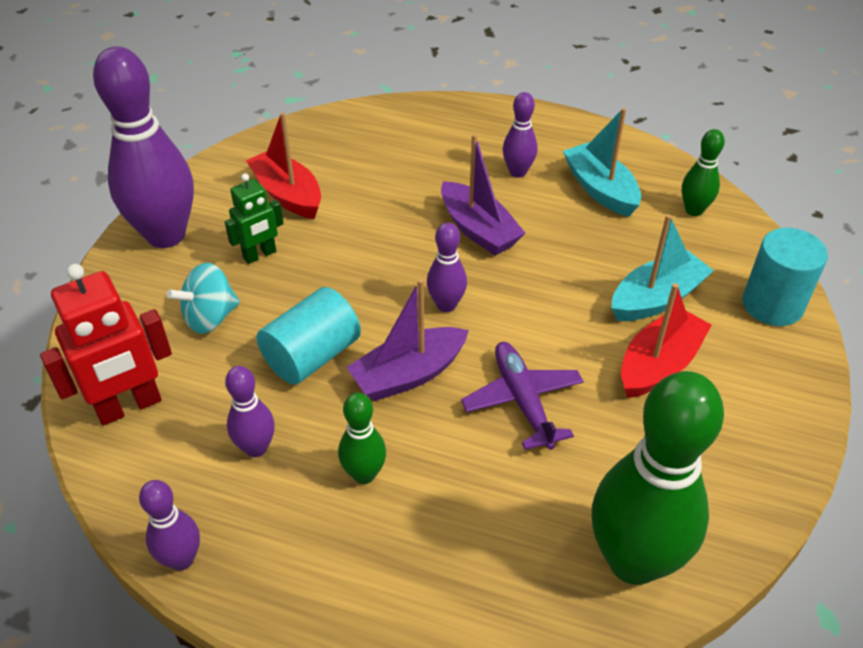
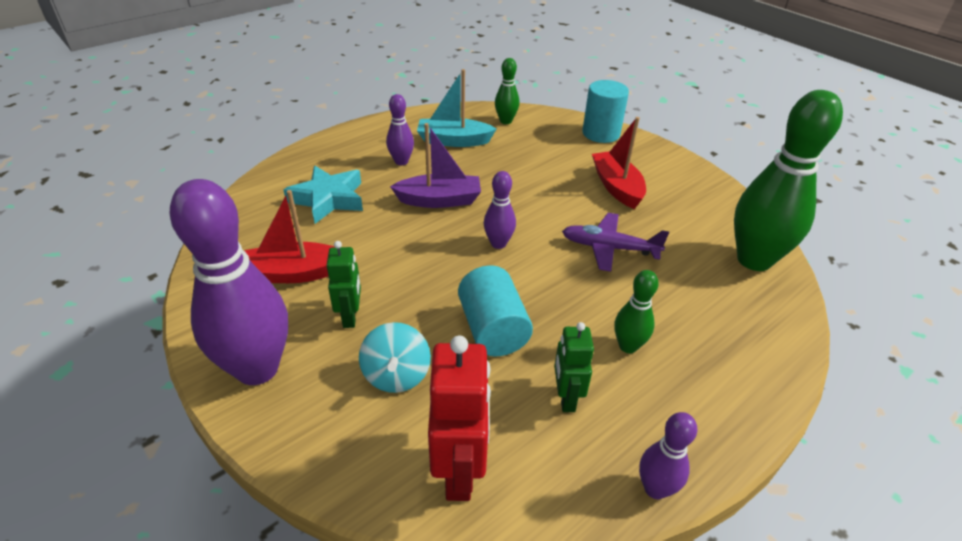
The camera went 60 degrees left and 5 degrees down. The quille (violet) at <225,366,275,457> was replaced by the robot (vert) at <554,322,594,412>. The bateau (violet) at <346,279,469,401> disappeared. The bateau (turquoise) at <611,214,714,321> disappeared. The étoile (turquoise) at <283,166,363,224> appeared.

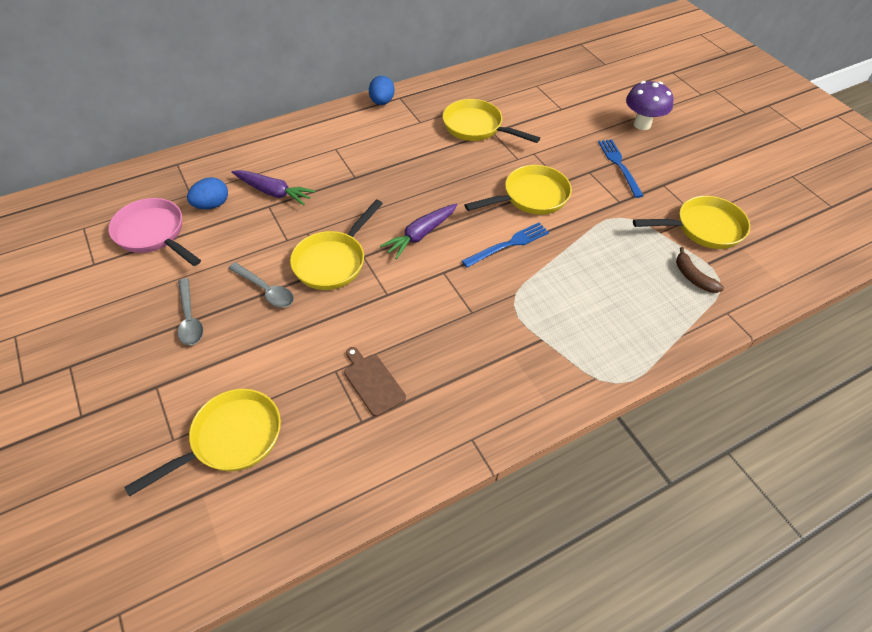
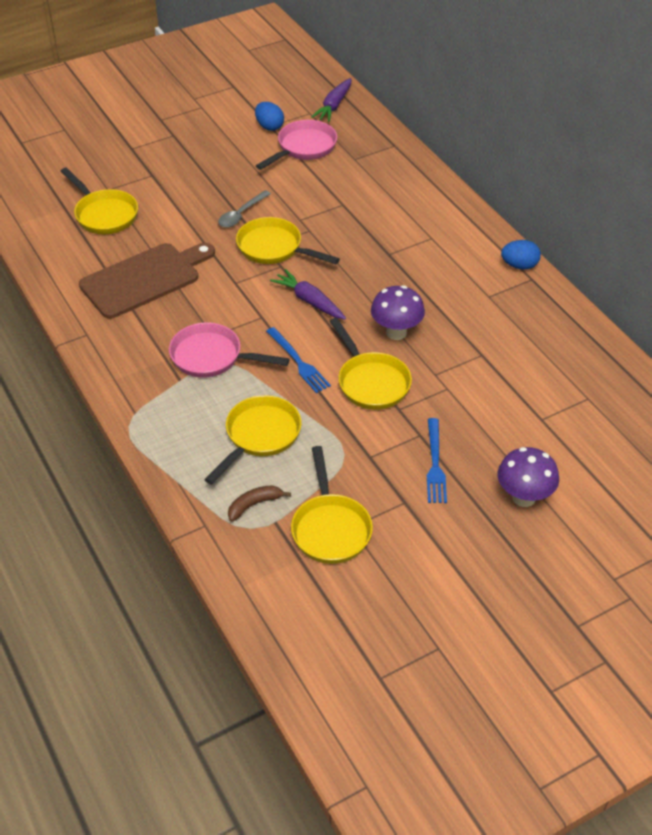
The camera went 90 degrees right and 5 degrees down. The cuillère (gris) at <178,278,203,345> disappeared. The œuf (bleu) moved from <187,177,228,209> to <255,102,284,131>. The carotte (violet) moved from <231,170,315,206> to <311,78,351,122>. The planche à découper (marron) at <344,347,406,417> changed to 2.10 times the size. The poêle (jaune) moved from <443,99,540,143> to <204,395,302,484>. The fourchette (bleu) at <598,139,644,198> turned 105 degrees clockwise. The poêle (rose) at <169,322,289,378> appeared. The champignon (violet) at <371,285,425,340> appeared.

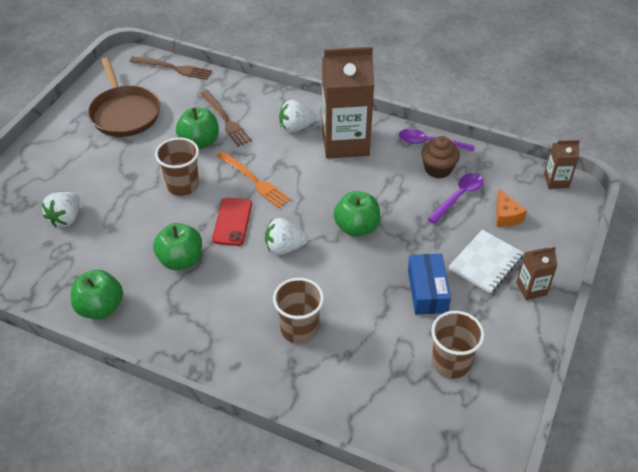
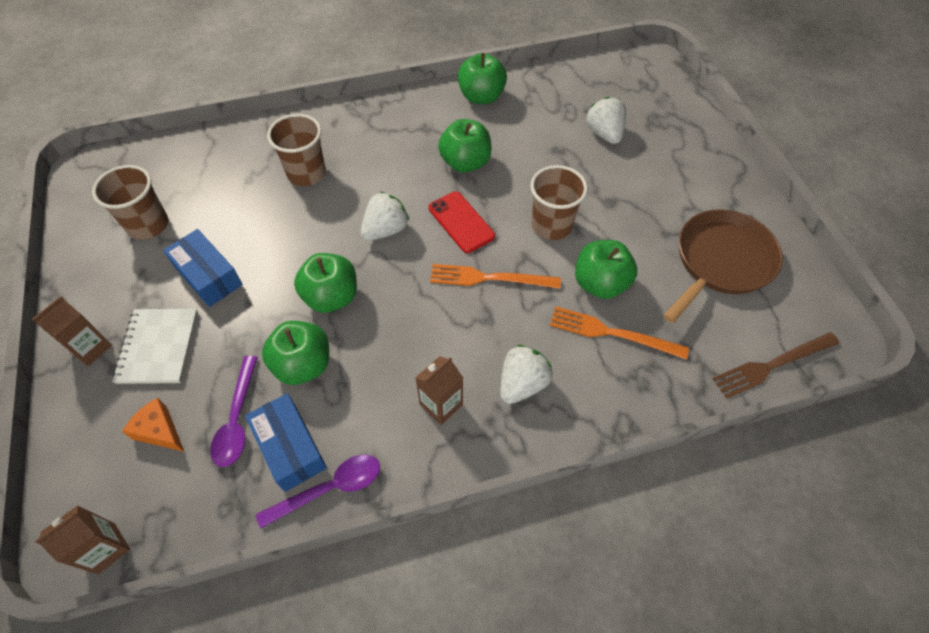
The camera went 140 degrees right and 10 degrees up. The poêle (marron) at <88,57,160,137> turned 105 degrees clockwise. The fourchette (marron) at <200,90,252,147> became the fourchette (orange) at <550,306,689,360>. The brique de lait (marron) at <322,47,374,159> changed to 0.46 times the size. The muffin (marron) at <421,136,460,179> was replaced by the boîte (bleu) at <245,393,327,492>. The pomme (vert) at <262,321,329,385> appeared.

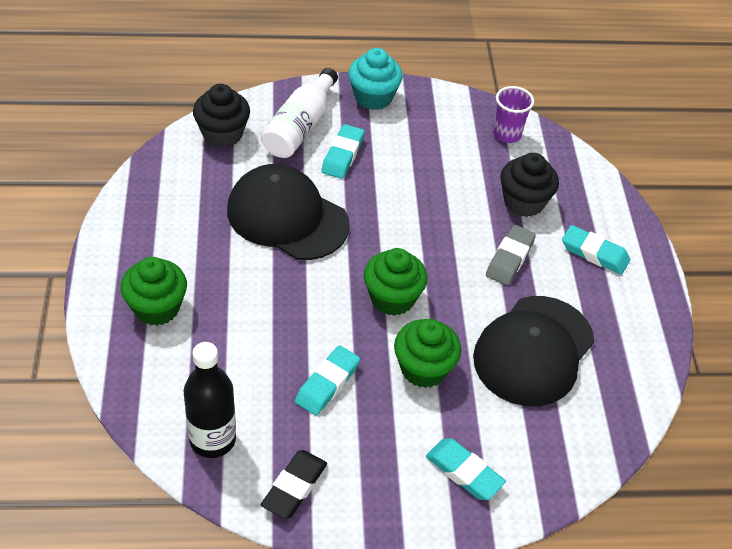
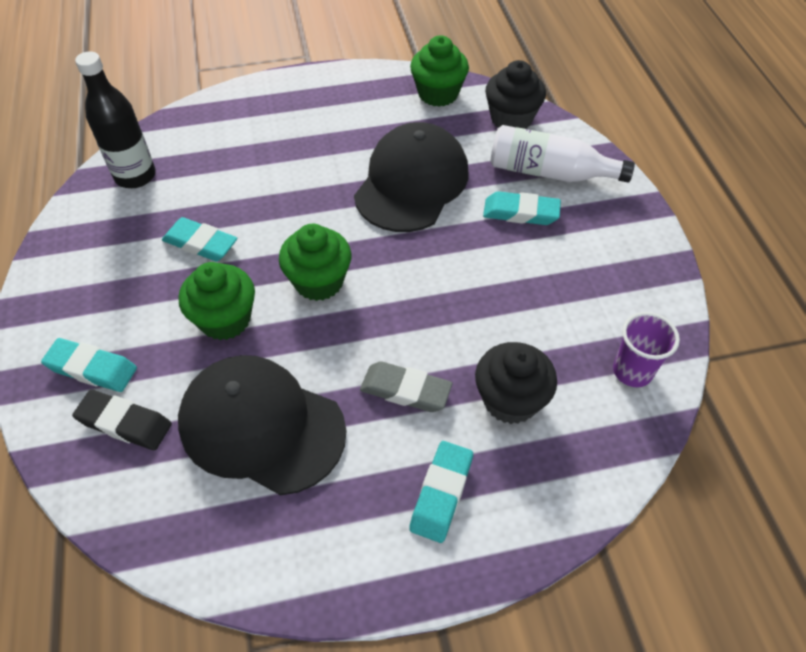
The camera went 85 degrees right and 5 degrees up. The muffin (vert) moved from <121,257,187,326> to <410,35,469,107>. The gomme (noir) moved from <261,450,327,519> to <72,390,172,450>. The muffin (turquoise) at <348,48,403,110> disappeared. The gomme (turquoise) at <426,438,506,500> turned 75 degrees clockwise.

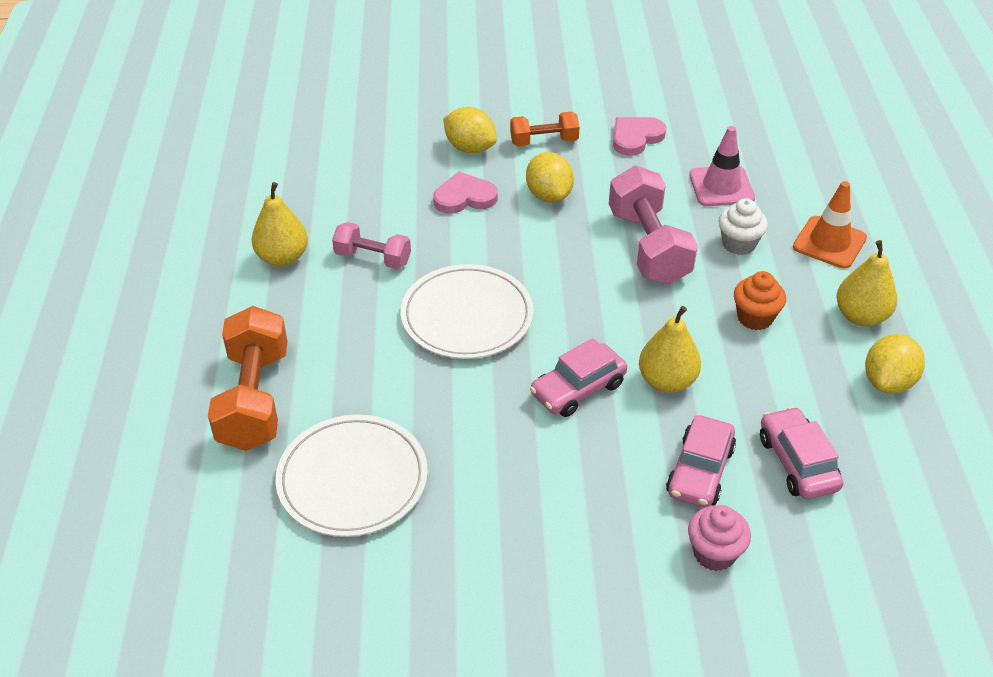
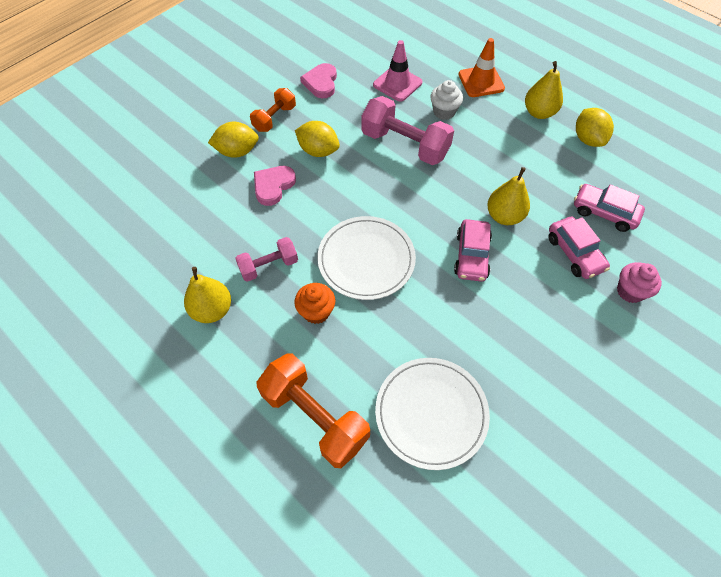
The camera went 45 degrees left and 15 degrees up. The muffin (orange) moved from <734,271,786,330> to <294,283,335,324>.

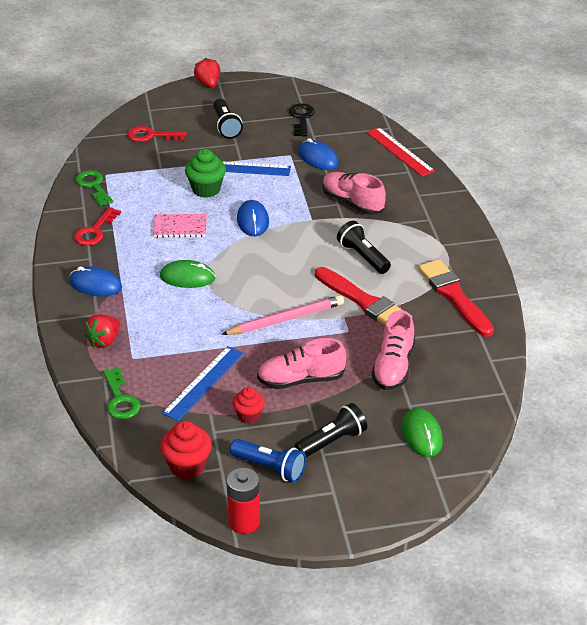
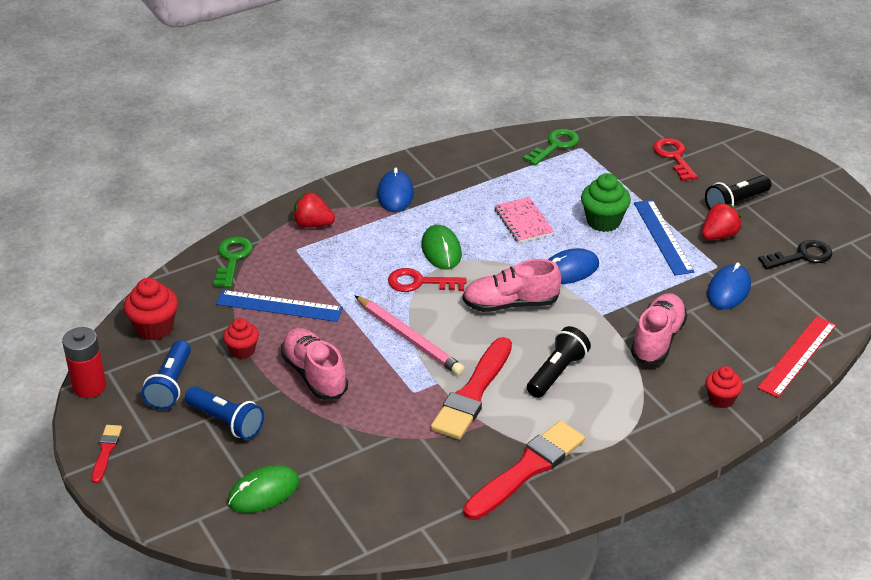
The camera went 70 degrees right and 0 degrees up. The clé (rouge) moved from <74,207,121,246> to <388,268,467,292>. The clé (vert) at <103,367,140,419> turned 135 degrees clockwise. The fraise (rouge) moved from <194,58,220,88> to <702,202,742,240>. The lampe de poche (noir) at <294,403,367,458> became the lampe de poche (bleu) at <185,386,264,440>. The chaussure (rose) moved from <372,310,415,390> to <463,259,561,312>. The pinceau (rouge) at <91,425,122,483> appeared. The muffin (rouge) at <706,366,743,408> appeared.

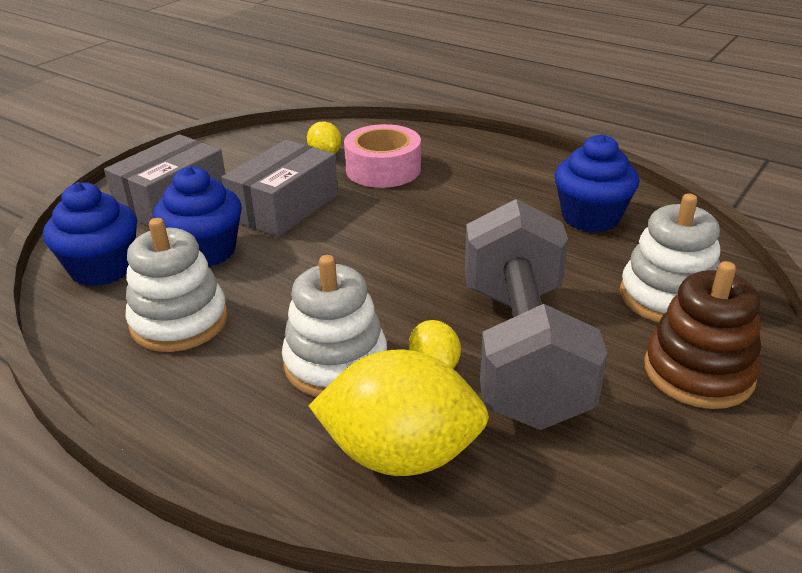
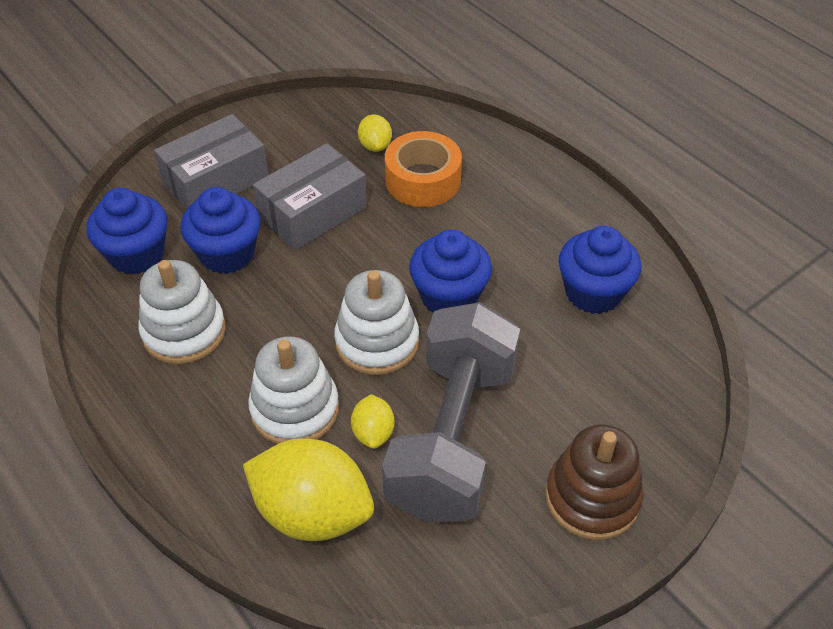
The camera went 15 degrees right and 15 degrees up. The ruban adhésif (rose) at <344,124,421,188> became the ruban adhésif (orange) at <385,131,462,207>. The jouet à empiler (blanc) moved from <620,194,720,323> to <334,270,419,375>. The muffin (bleu) at <409,230,492,313> appeared.

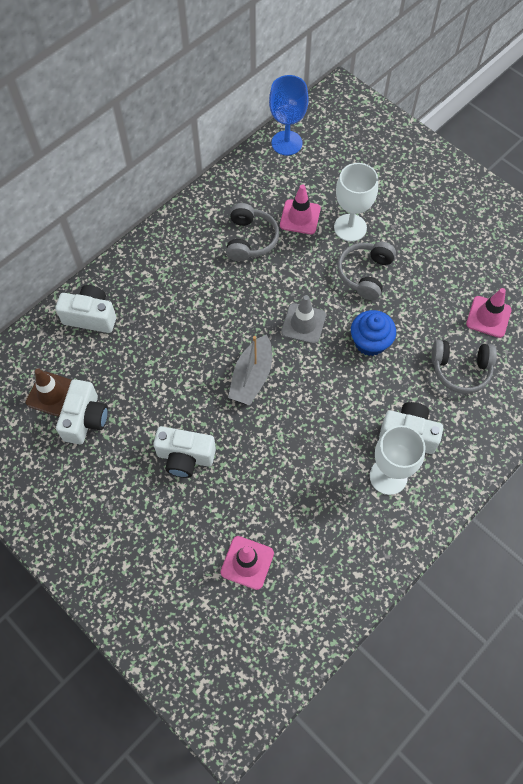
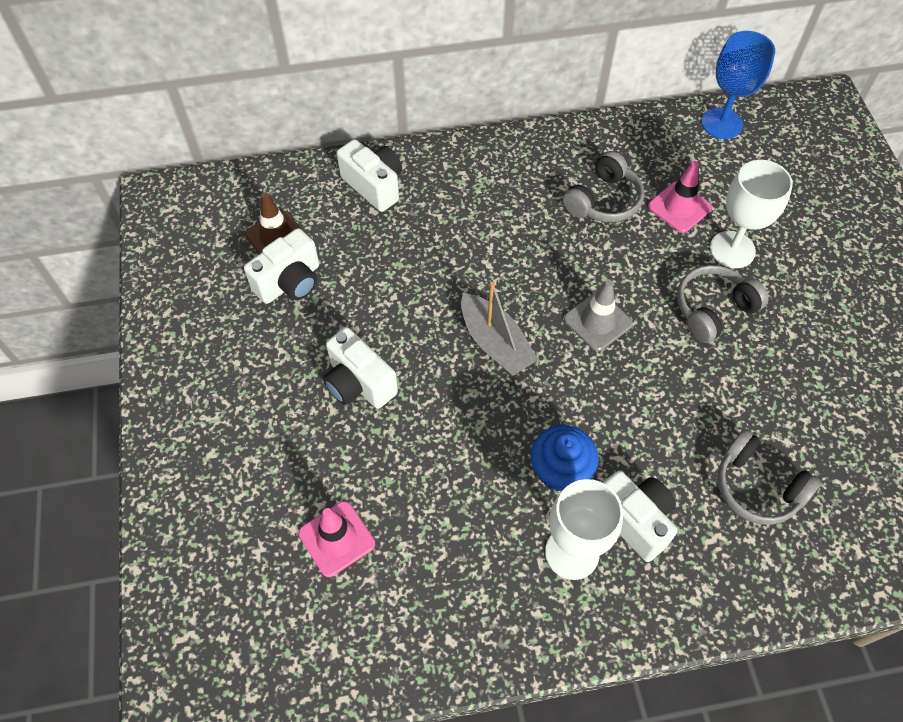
The camera went 35 degrees right and 5 degrees down. The bateau (gris) at <228,334,272,405> turned 90 degrees counterclockwise. The muffin (bleu) moved from <351,310,396,356> to <531,425,599,492>. The cône de chantier (rose) at <466,288,512,338> disappeared.

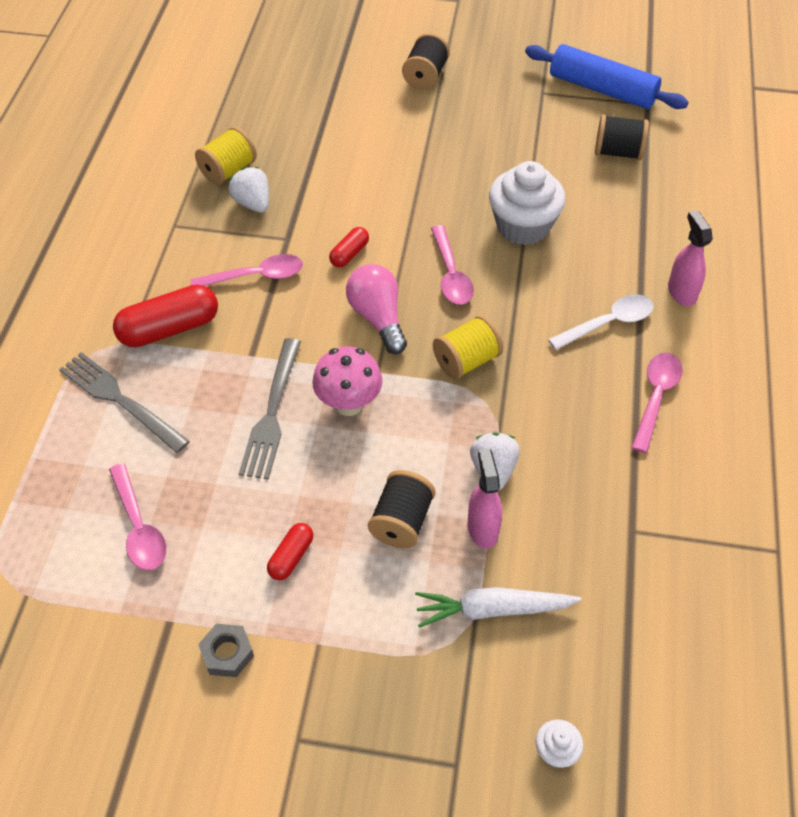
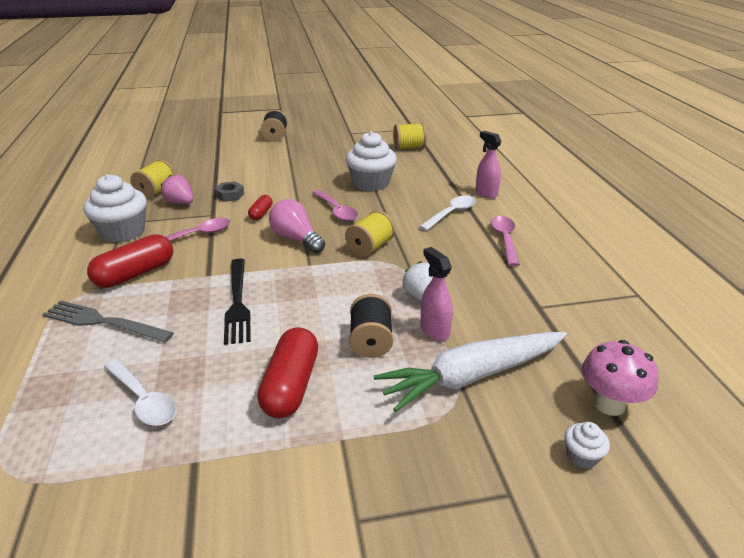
The camera went 20 degrees left and 20 degrees down. The cuillère (rose) at <109,463,167,570> became the cuillère (blanc) at <104,359,177,426>. The écrou (gris) moved from <198,624,254,677> to <214,181,244,202>. The fraise (blanc) at <228,167,269,213> became the fraise (rose) at <161,175,194,204>. The fourchette (gris) at <239,338,301,480> became the fourchette (noir) at <224,258,251,345>. The gélule (rouge) at <267,523,313,580> changed to 1.88 times the size. The champignon (rose) moved from <312,346,383,416> to <582,340,658,416>. The carotte (blanc) at <415,587,582,628> changed to 1.52 times the size. The rouleau à pâtisserie (bleu) at <525,44,689,109> disappeared. The bobine (noir) at <595,114,649,160> became the bobine (jaune) at <393,123,427,150>. The muffin (blanc) at <84,174,147,243> appeared.

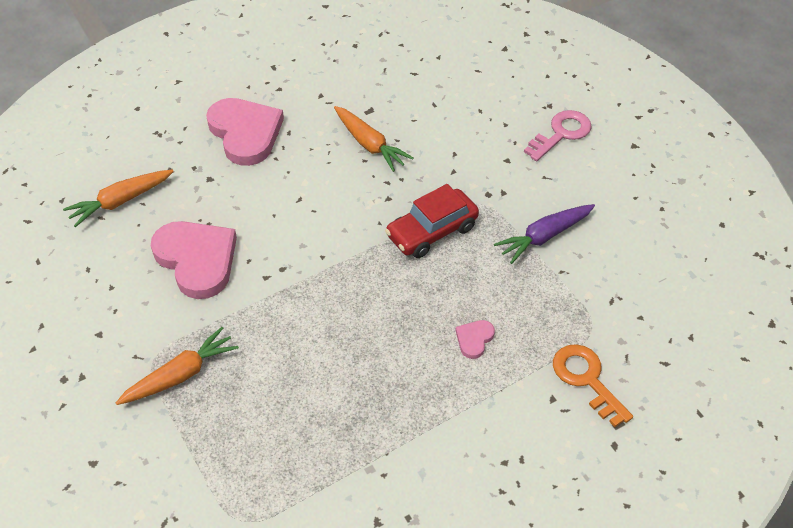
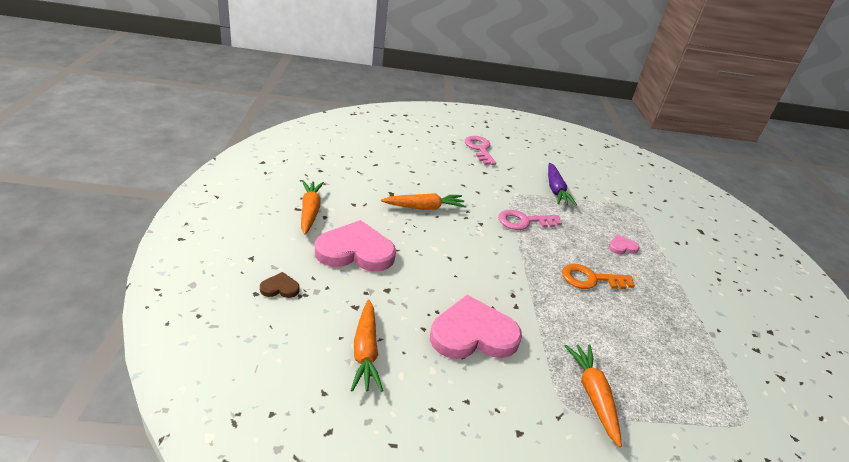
The camera went 65 degrees left and 15 degrees down. The voiture (rouge) at <385,184,479,258> was replaced by the clé (rose) at <498,210,562,230>. The cœur (rose) at <455,320,495,359> turned 105 degrees clockwise. The clé (orange) moved from <553,344,633,427> to <562,264,635,289>. The cœur (marron) at <260,272,300,298> appeared. The carotte (orange) at <301,180,324,235> appeared.

